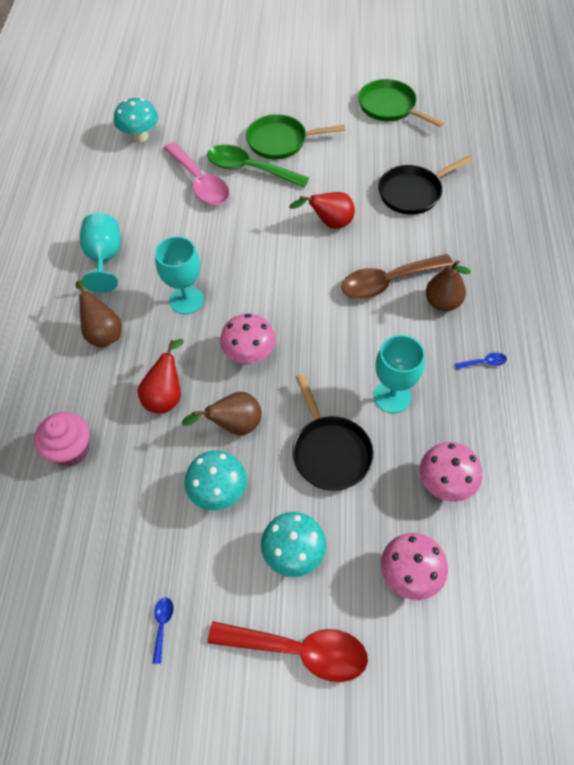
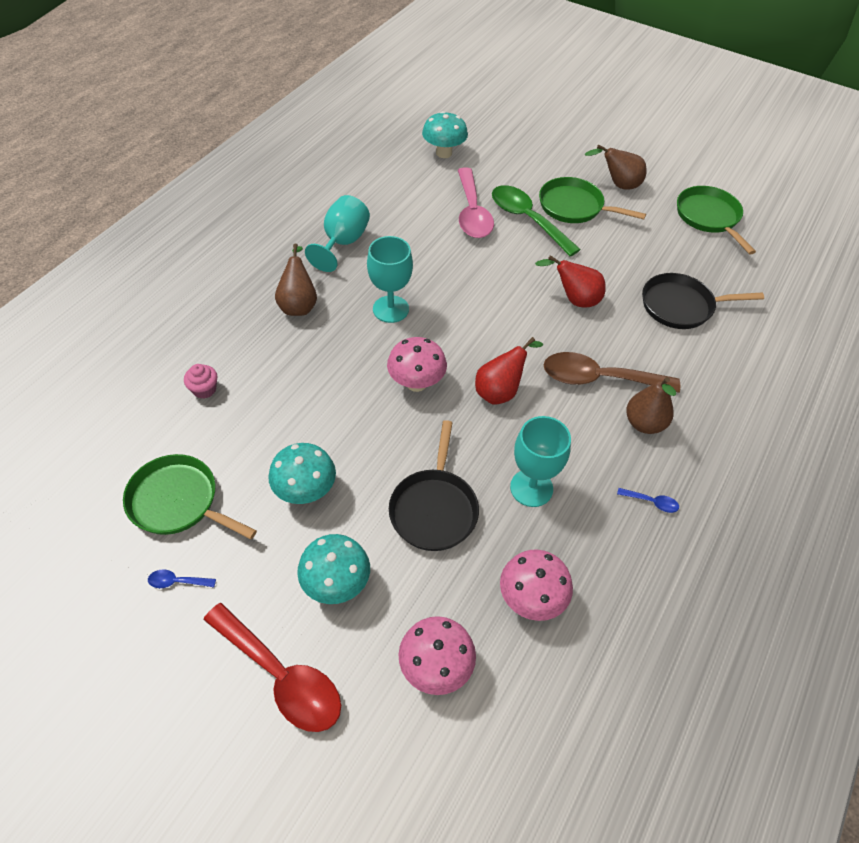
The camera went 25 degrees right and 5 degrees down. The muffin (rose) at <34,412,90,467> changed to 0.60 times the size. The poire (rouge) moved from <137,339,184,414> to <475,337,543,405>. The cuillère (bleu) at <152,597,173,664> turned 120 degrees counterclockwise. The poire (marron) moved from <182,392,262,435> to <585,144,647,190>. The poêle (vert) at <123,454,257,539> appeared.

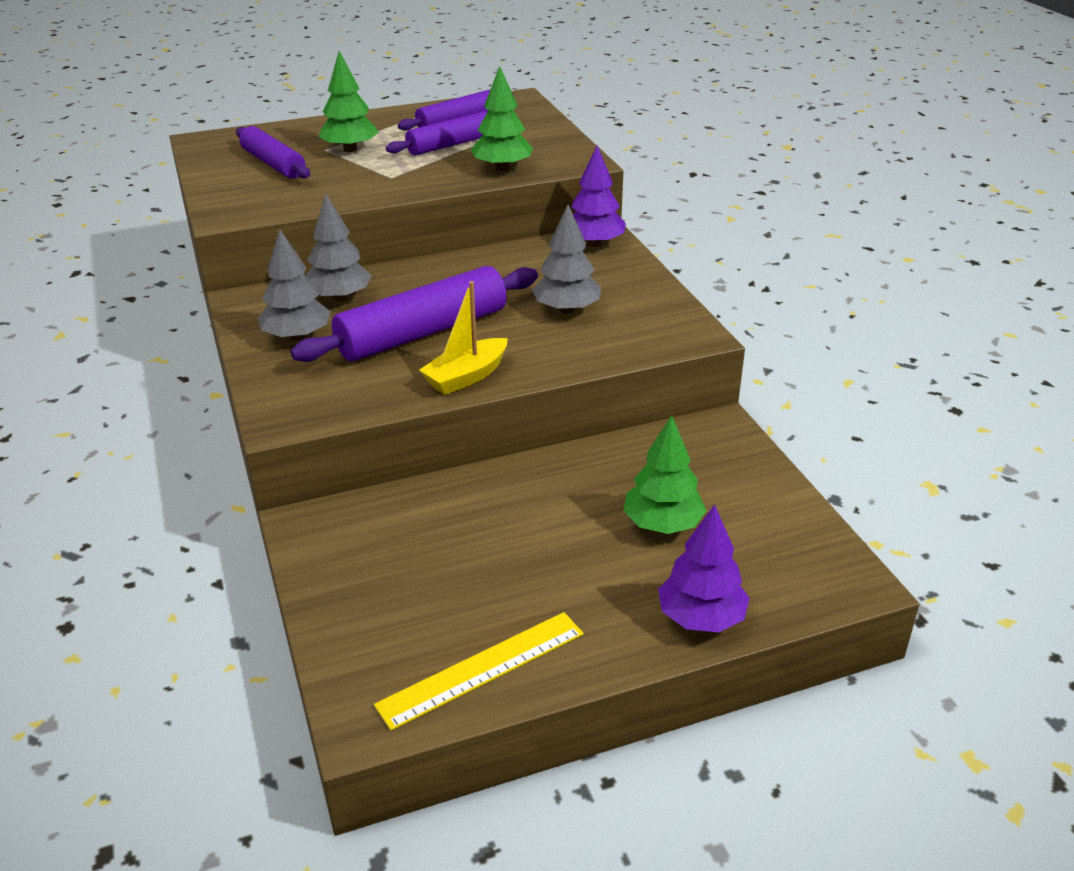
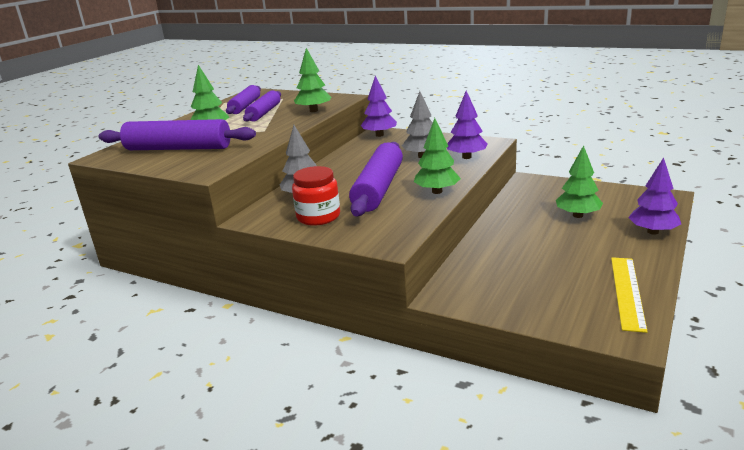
The camera went 40 degrees left and 10 degrees down. The rouleau à pâtisserie (violet) at <236,126,310,178> changed to 1.59 times the size. The arbre (gris) at <258,229,331,341> was replaced by the bocal (rouge) at <292,166,340,226>. The bateau (jaune) at <419,281,508,395> was replaced by the arbre (vert) at <414,118,461,194>. The arbre (violet) at <447,91,488,159> appeared.

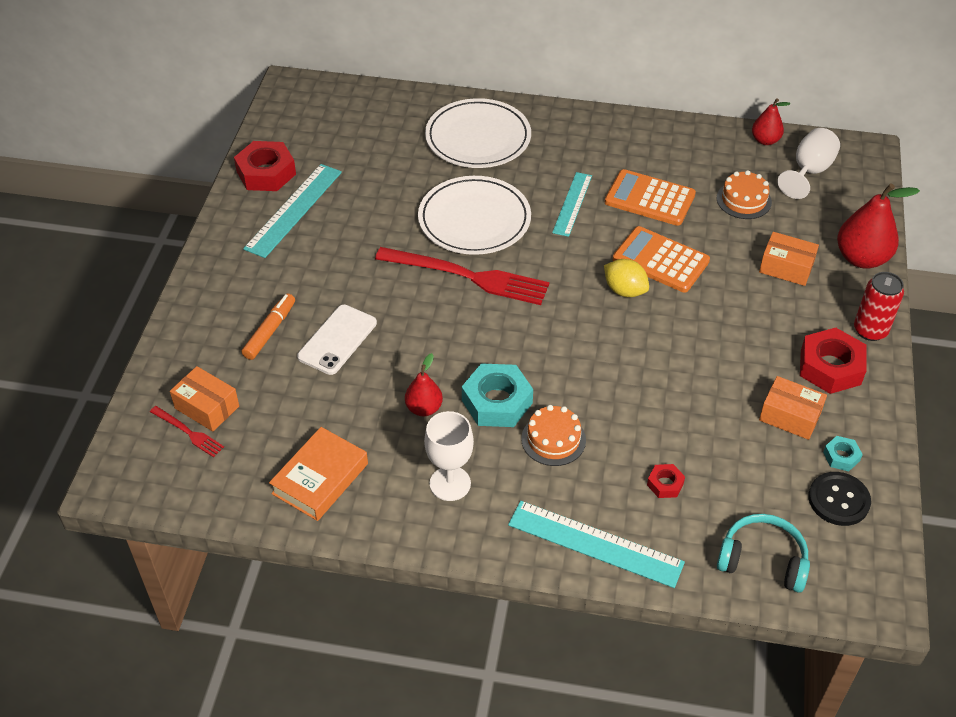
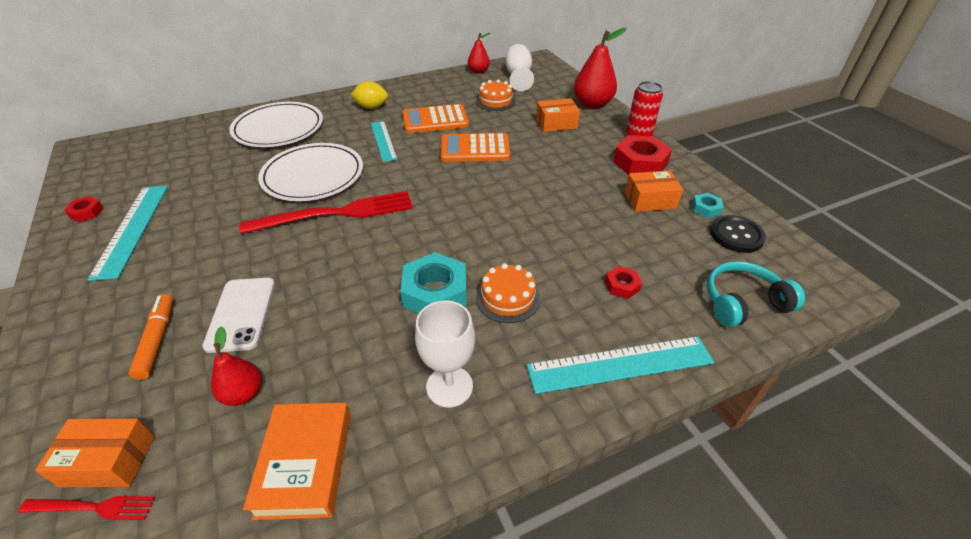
The camera went 35 degrees left and 5 degrees down. The écrou (rouge) at <234,141,296,191> changed to 0.50 times the size. The poire (rouge) moved from <405,353,443,416> to <211,326,262,406>. The citron (jaune) moved from <604,259,649,297> to <350,81,388,109>.

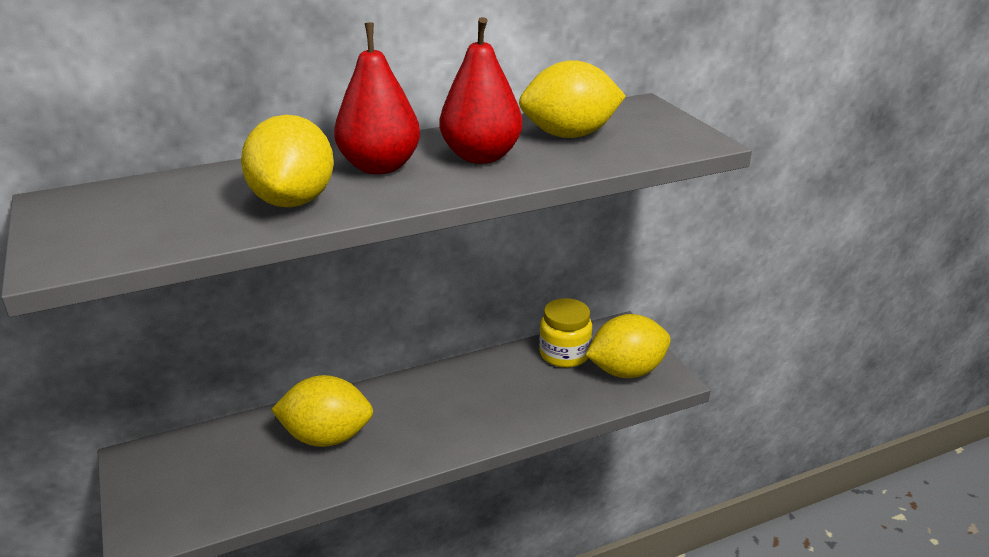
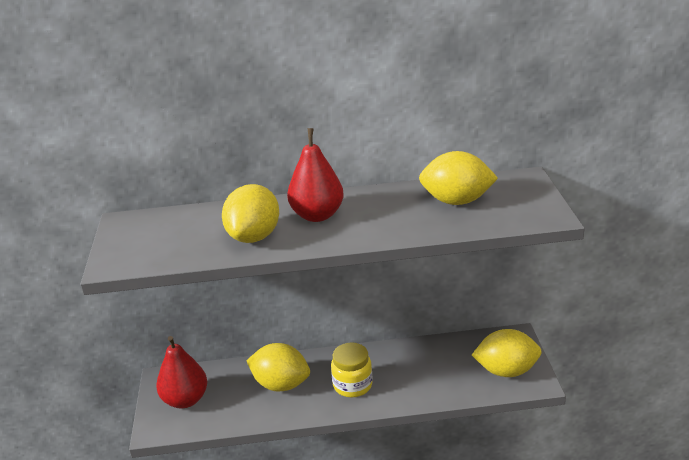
The camera went 20 degrees right and 0 degrees up. The poire (rouge) moved from <439,17,522,164> to <156,336,207,409>. The bocal (jaune) moved from <539,298,592,368> to <331,343,372,397>.

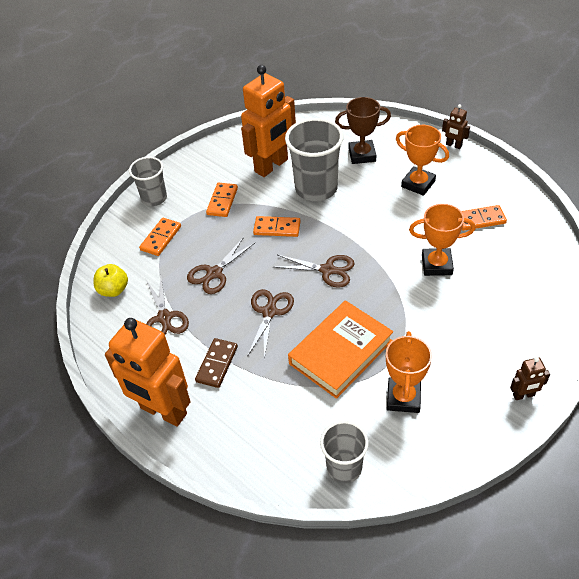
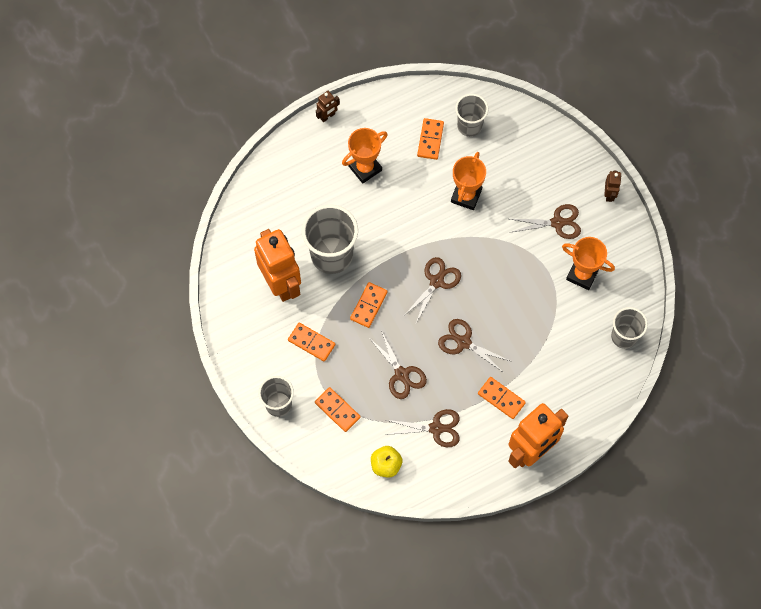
The camera went 75 degrees left and 20 degrees up. The domino (marron) at <195,338,238,388> became the domino (orange) at <478,377,526,419>. The livre (orange) at <288,300,393,399> disappeared. The trophée (marron) at <335,97,391,164> disappeared. The gobelet (gris) at <455,94,488,137> appeared. The ciseaux (marron) at <510,204,581,239> appeared.

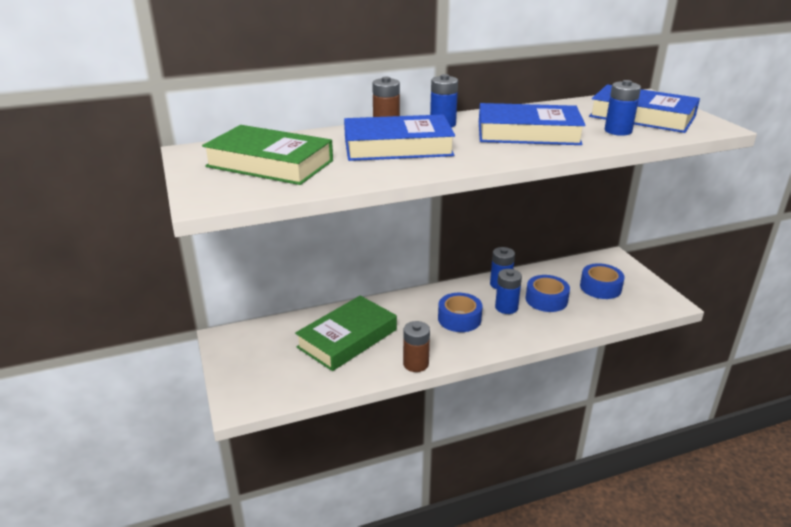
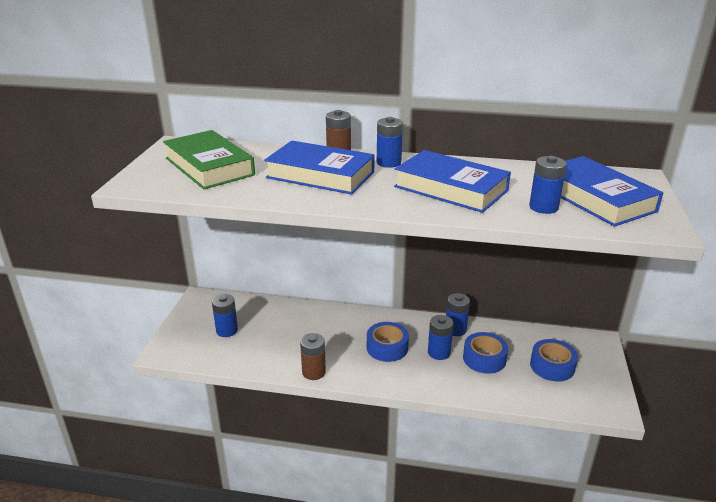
The camera went 30 degrees right and 0 degrees up. The livre (vert) at <295,296,397,371> disappeared. The pile (bleu) at <212,294,238,337> appeared.

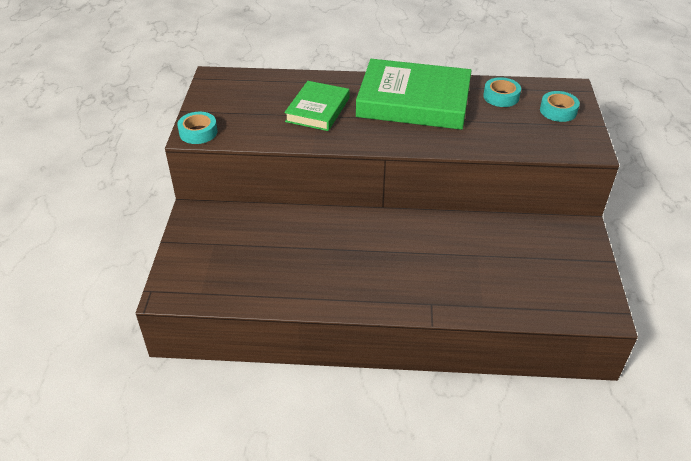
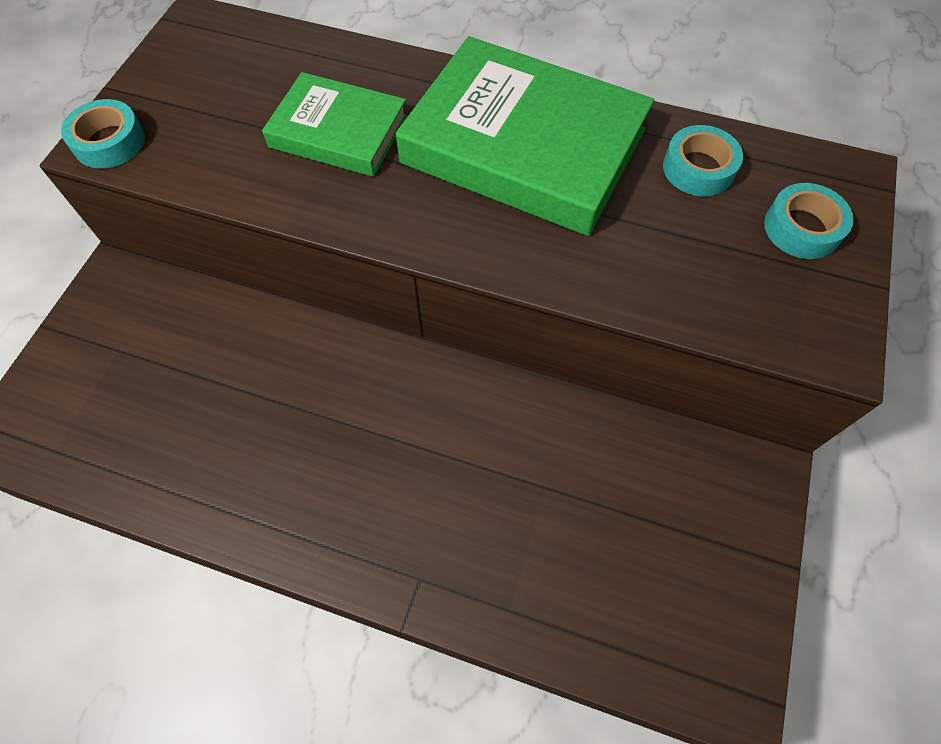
The camera went 15 degrees right and 20 degrees up. The livre (vert) at <284,81,349,131> turned 75 degrees clockwise.

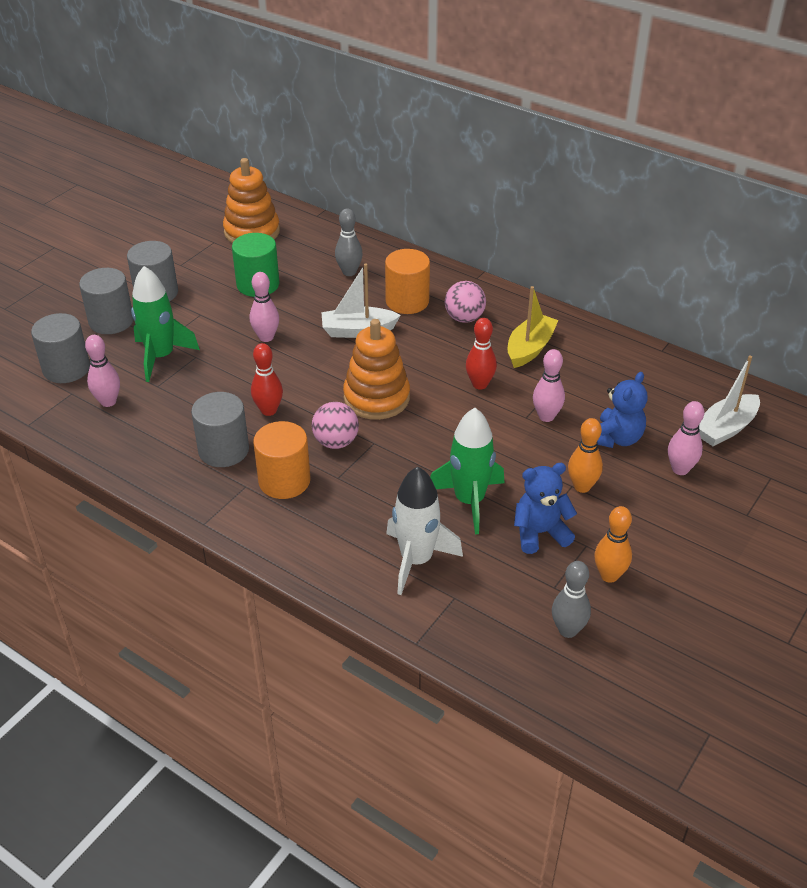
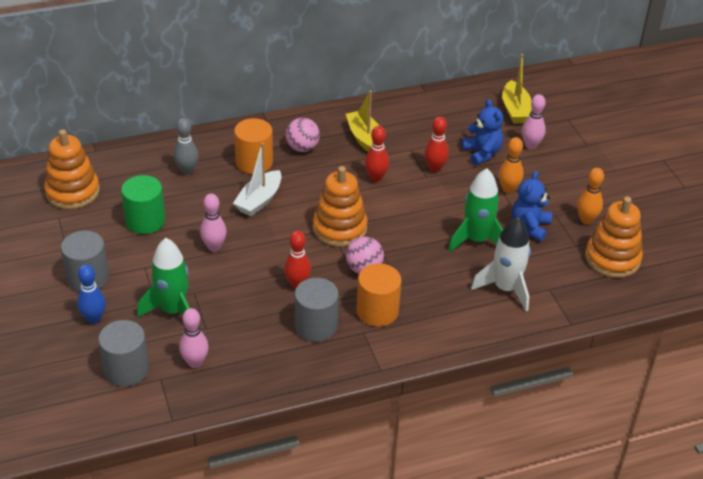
The camera went 55 degrees left and 0 degrees up. The cylindre (gris) at <79,268,133,334> was replaced by the quille (bleu) at <77,264,106,324>. The quille (rose) at <533,349,565,422> became the quille (rouge) at <425,116,449,172>. The quille (gris) at <552,561,591,638> was replaced by the jouet à empiler (orange) at <585,197,643,278>. The bateau (blanc) at <699,355,760,446> became the bateau (jaune) at <502,54,532,124>.

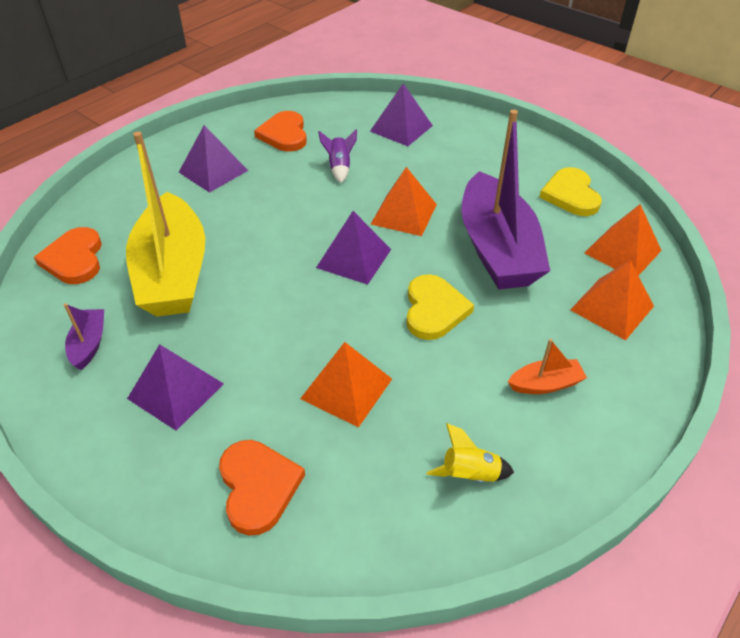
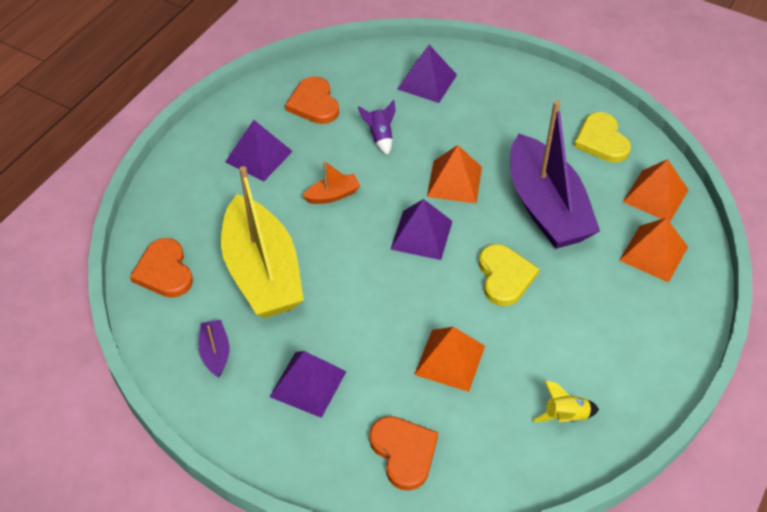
The camera went 10 degrees left and 5 degrees up. The bateau (orange) moved from <508,339,587,394> to <302,161,360,204>.

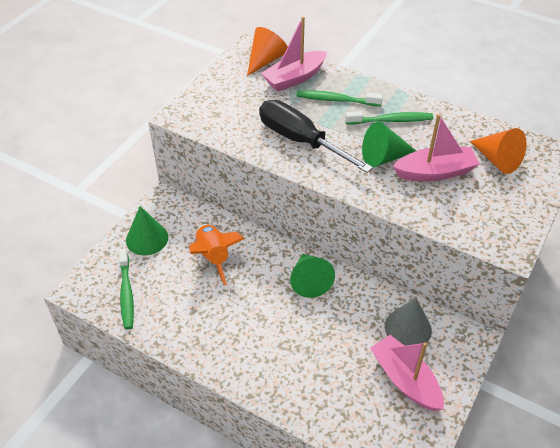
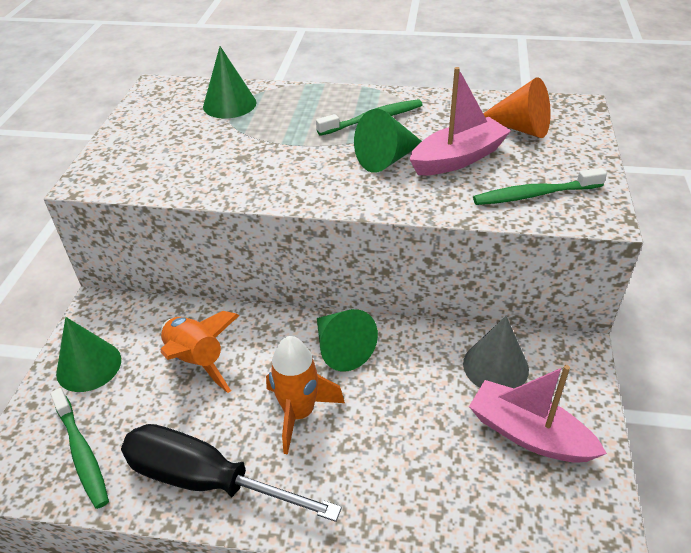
The camera went 20 degrees left and 5 degrees down. The cône (orange) at <247,27,288,76> disappeared. The tournevis (noir) moved from <259,100,373,173> to <121,424,342,522>. The bateau (rose) at <261,17,327,91> was replaced by the cône (vert) at <203,46,256,118>. The brosse à dents (vert) moved from <296,90,383,106> to <473,168,607,205>. The fusée (orange) at <266,336,345,455> appeared.

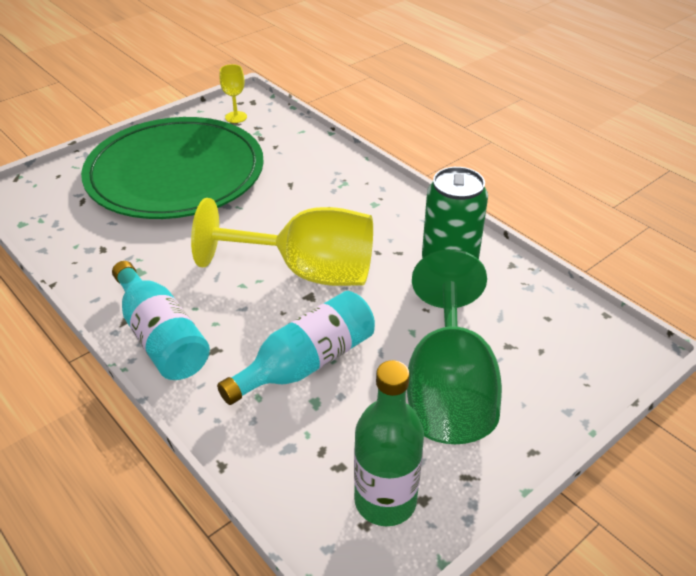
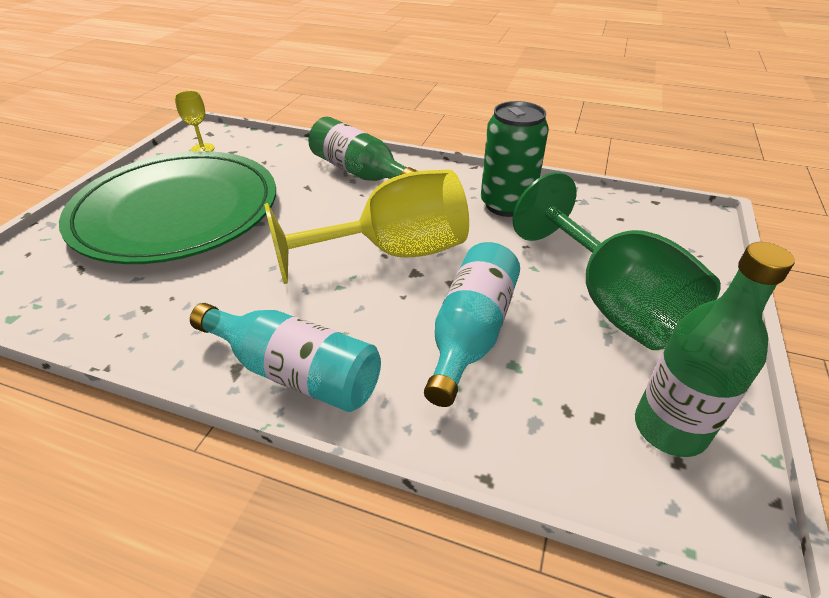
The camera went 30 degrees left and 0 degrees up. The bouteille (vert) at <308,117,417,181> appeared.

